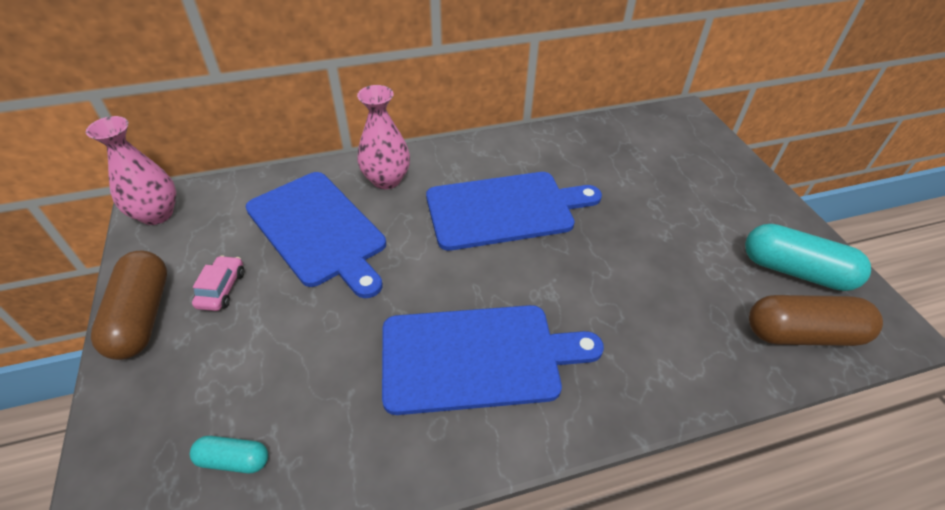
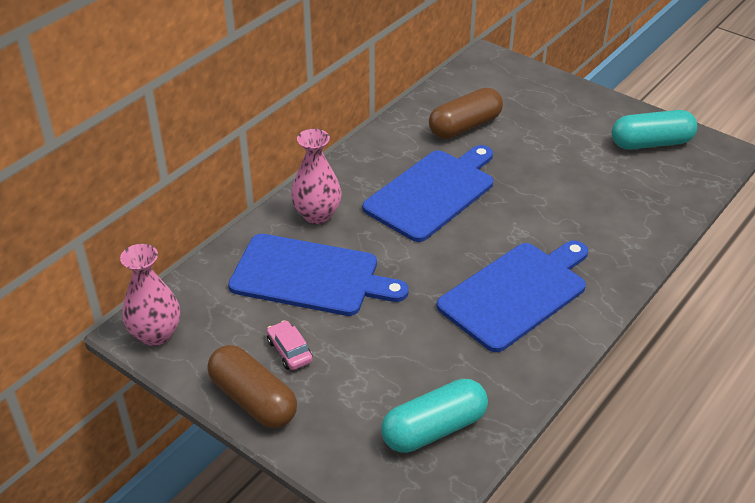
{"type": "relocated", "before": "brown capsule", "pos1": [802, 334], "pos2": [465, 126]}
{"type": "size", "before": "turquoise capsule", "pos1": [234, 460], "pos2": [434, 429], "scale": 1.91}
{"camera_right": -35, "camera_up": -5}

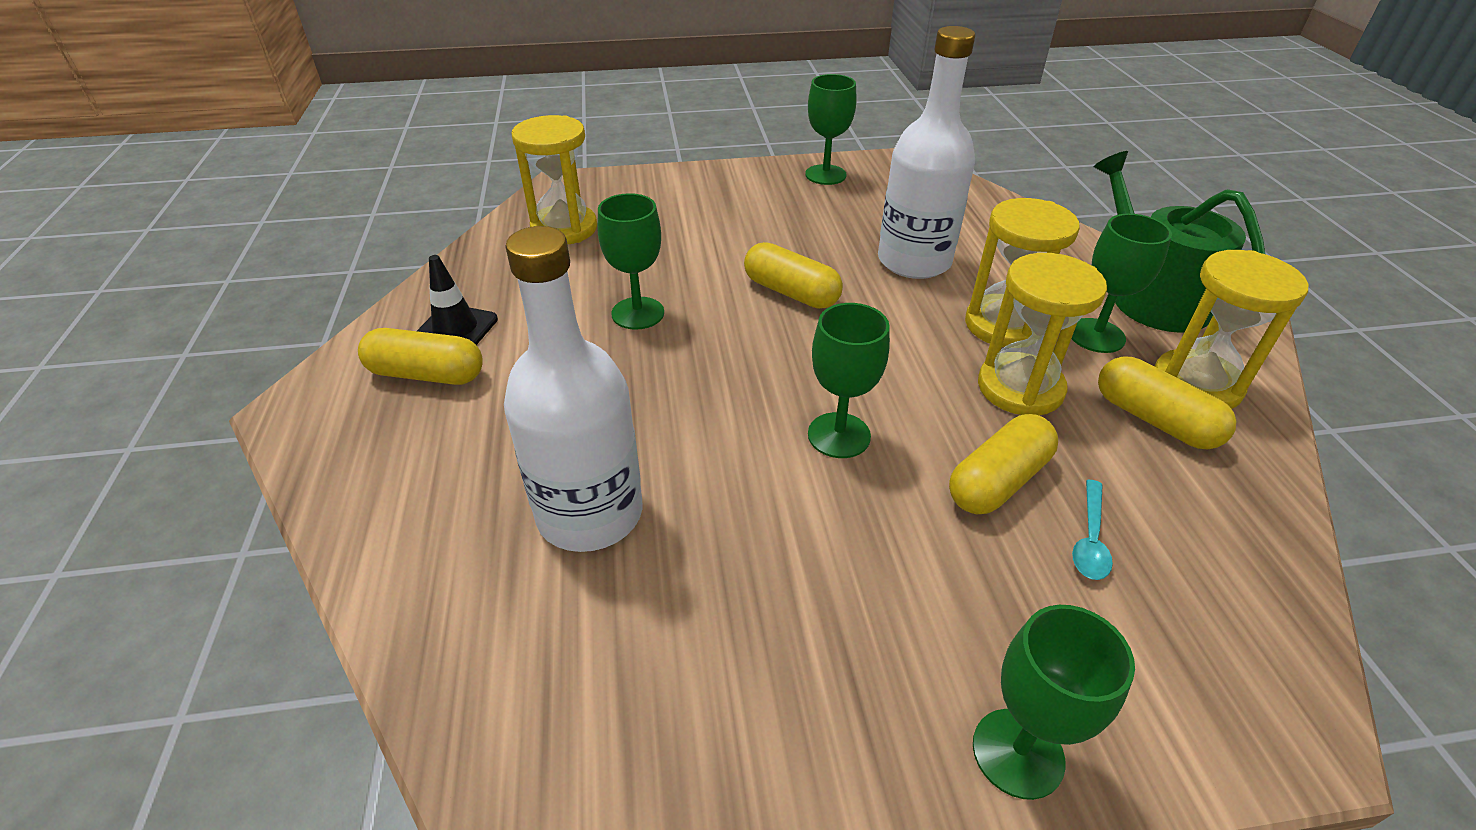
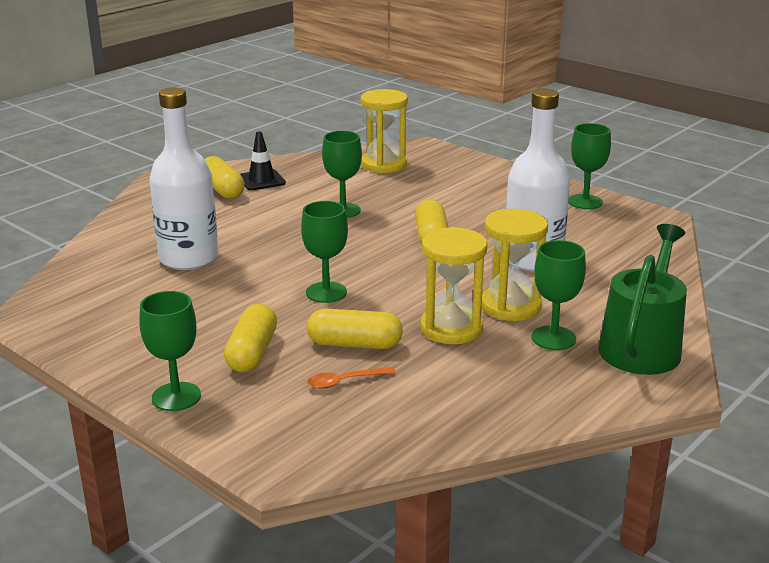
{"type": "missing", "before": "yellow hourglass", "pos1": [1196, 384]}
{"type": "relocated", "before": "yellow capsule", "pos1": [1154, 420], "pos2": [252, 352]}
{"type": "colour", "before": "turquoise spoon", "after": "orange spoon", "pos1": [1090, 539], "pos2": [345, 381]}
{"camera_right": 50, "camera_up": -15}

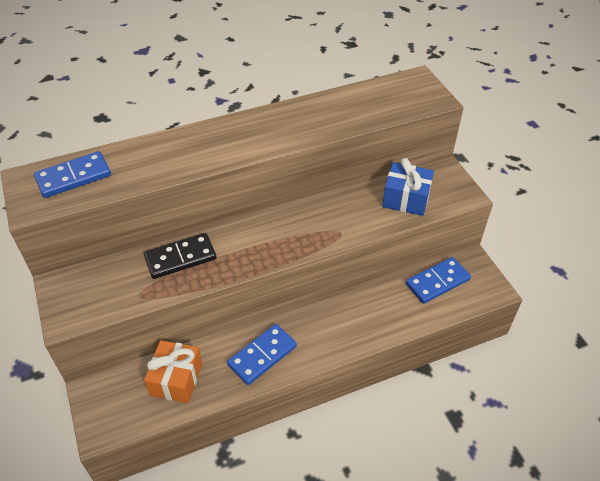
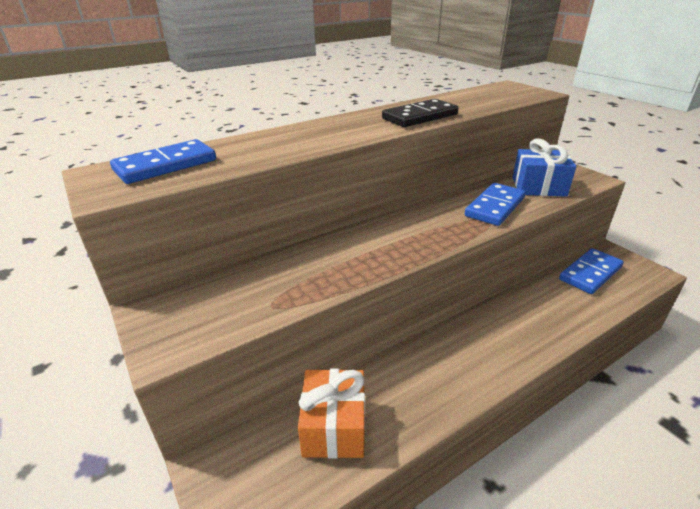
{"type": "relocated", "before": "black domino", "pos1": [180, 258], "pos2": [420, 117]}
{"type": "relocated", "before": "blue domino", "pos1": [262, 356], "pos2": [495, 207]}
{"camera_right": -10, "camera_up": -15}

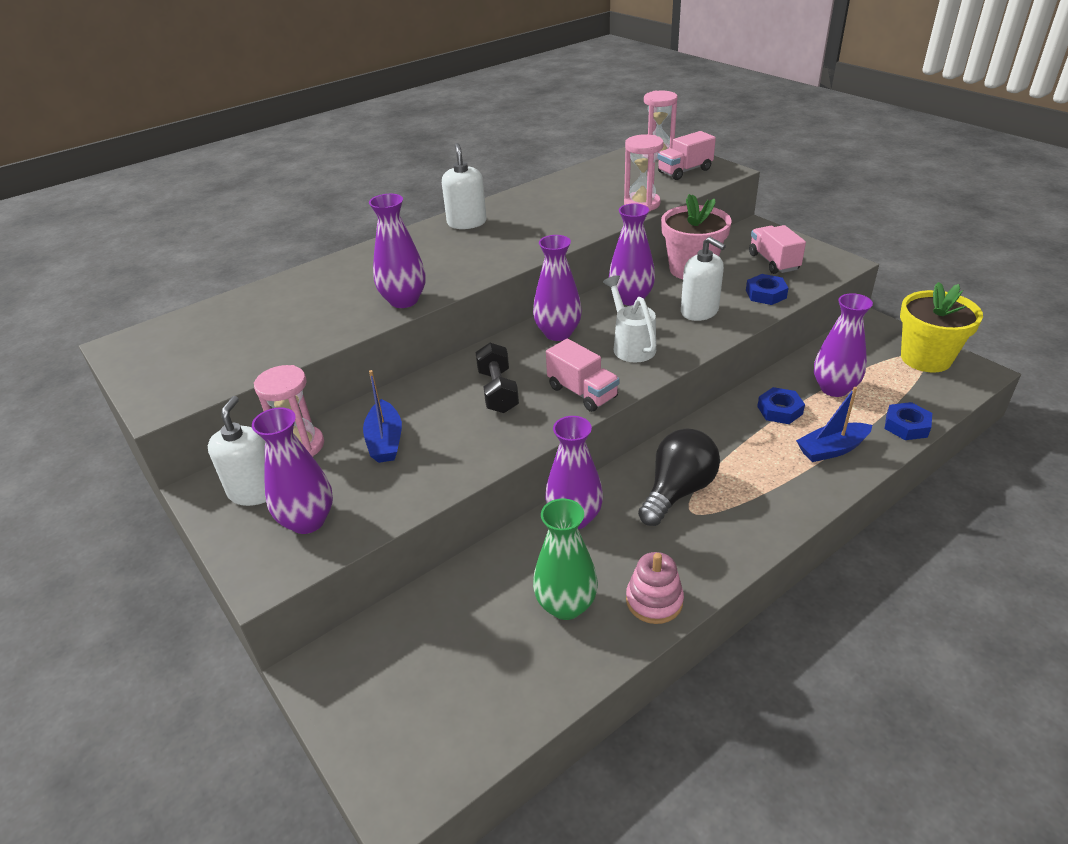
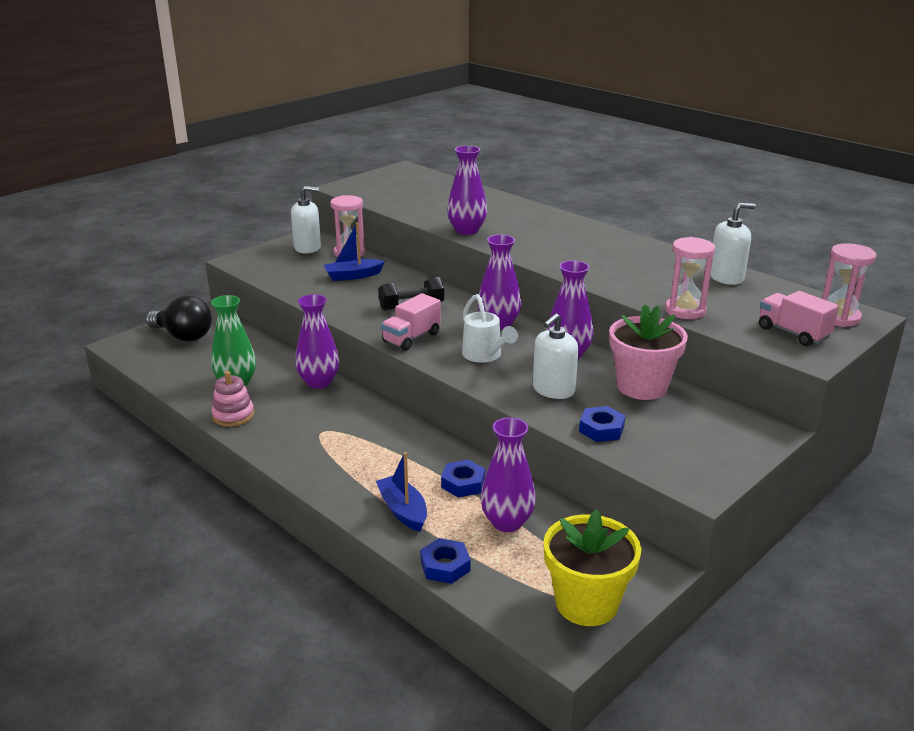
{"type": "missing", "before": "purple vase", "pos1": [308, 521]}
{"type": "missing", "before": "pink truck", "pos1": [773, 262]}
{"type": "relocated", "before": "white soap dispenser", "pos1": [467, 223], "pos2": [726, 277]}
{"type": "relocated", "before": "black light bulb", "pos1": [678, 491], "pos2": [183, 336]}
{"type": "spun", "before": "white watering can", "pos1": [631, 345], "pos2": [485, 356], "turn": 90}
{"camera_right": 80, "camera_up": -10}

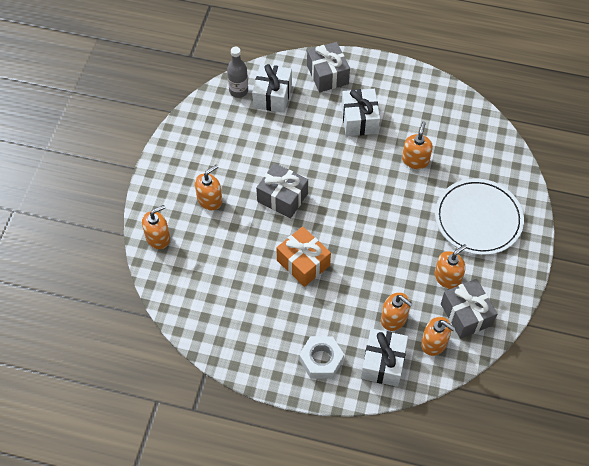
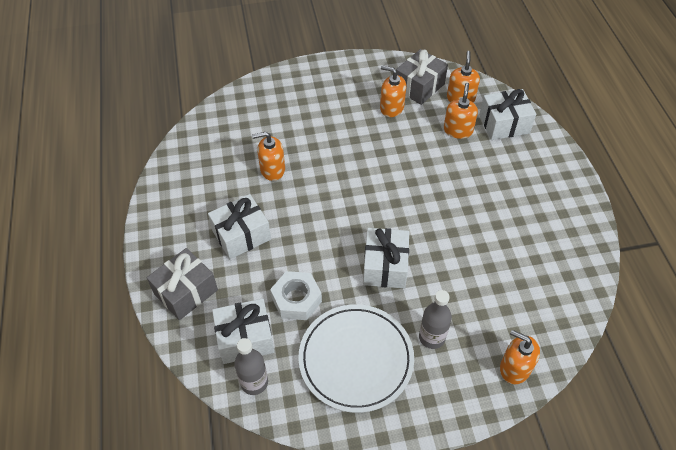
{"type": "missing", "before": "orange gift", "pos1": [303, 263]}
{"type": "relocated", "before": "white nut", "pos1": [321, 360], "pos2": [296, 299]}
{"type": "relocated", "before": "white plate", "pos1": [478, 219], "pos2": [356, 359]}
{"type": "exchanged", "before": "orange soap dispenser", "after": "grey bottle", "pos1": [210, 200], "pos2": [432, 337]}
{"type": "colour", "before": "grey gift", "after": "white gift", "pos1": [282, 197], "pos2": [385, 266]}
{"camera_right": -115, "camera_up": -5}

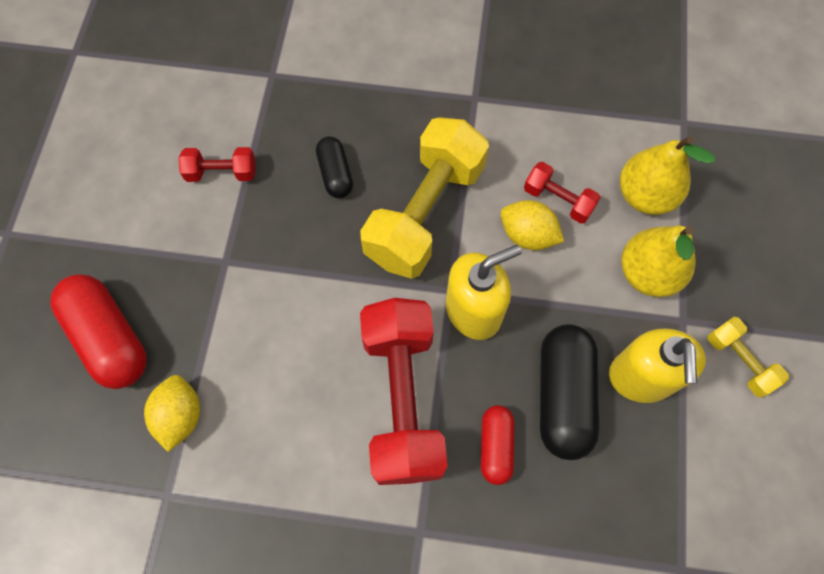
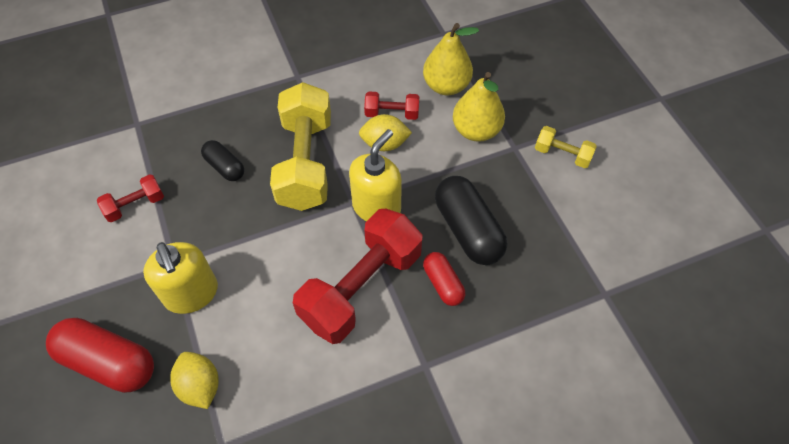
{"type": "relocated", "before": "yellow soap dispenser", "pos1": [641, 377], "pos2": [191, 294]}
{"type": "spun", "before": "red dumbbell", "pos1": [402, 399], "pos2": [361, 287], "turn": 75}
{"camera_right": -30, "camera_up": -10}

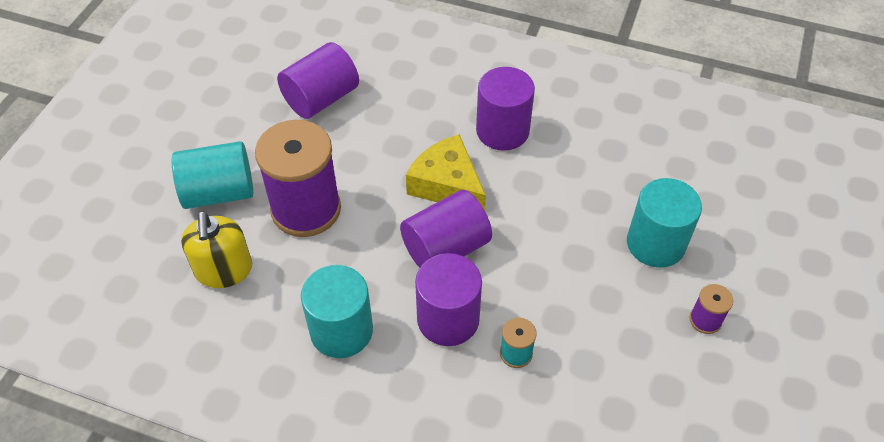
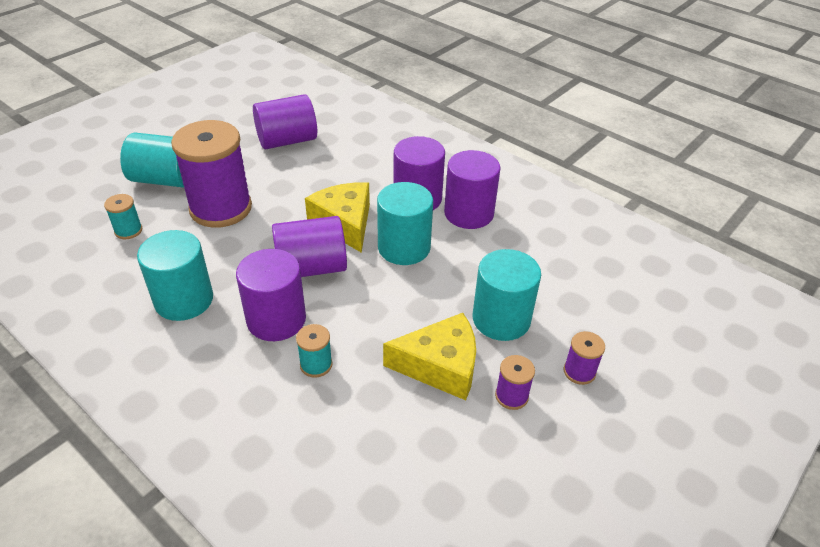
{"type": "appeared", "after": "turquoise cylinder", "pos2": [404, 247]}
{"type": "appeared", "after": "yellow cheese", "pos2": [440, 366]}
{"type": "appeared", "after": "purple cylinder", "pos2": [469, 213]}
{"type": "appeared", "after": "purple spool", "pos2": [579, 372]}
{"type": "exchanged", "before": "yellow soap dispenser", "after": "turquoise spool", "pos1": [224, 270], "pos2": [128, 231]}
{"camera_right": 20, "camera_up": -10}

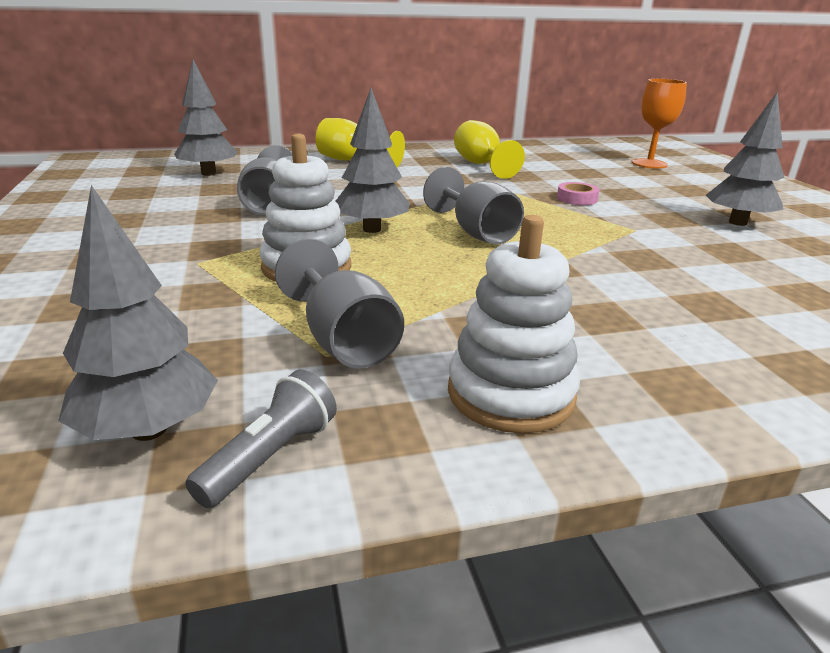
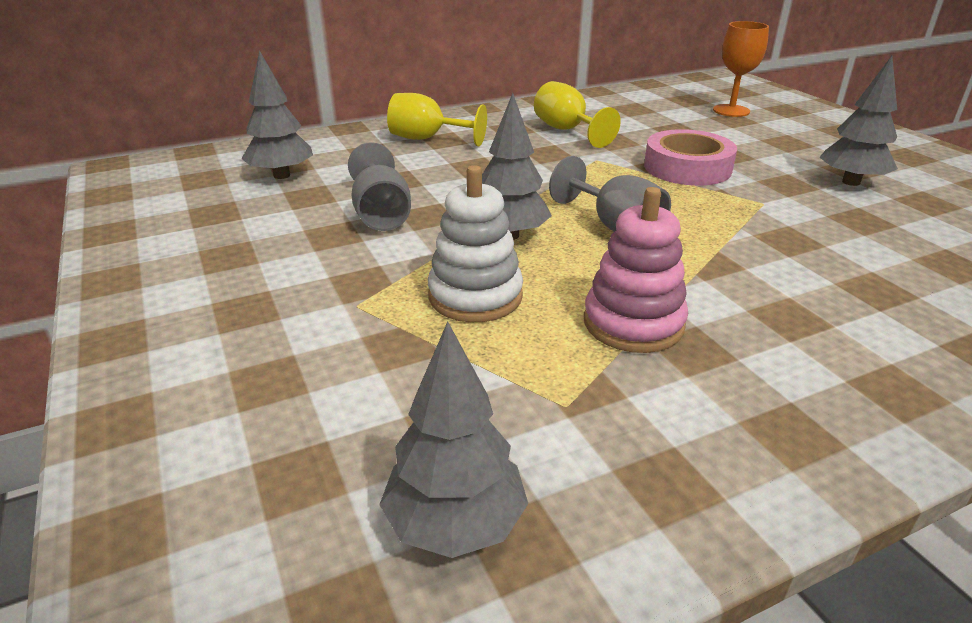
{"type": "missing", "before": "grey flashlight", "pos1": [270, 457]}
{"type": "missing", "before": "grey goblet", "pos1": [343, 341]}
{"type": "missing", "before": "white stacking toy", "pos1": [510, 394]}
{"type": "appeared", "after": "pink stacking toy", "pos2": [633, 323]}
{"type": "size", "before": "pink tape", "pos1": [577, 199], "pos2": [687, 168], "scale": 2.07}
{"camera_right": -10, "camera_up": 5}

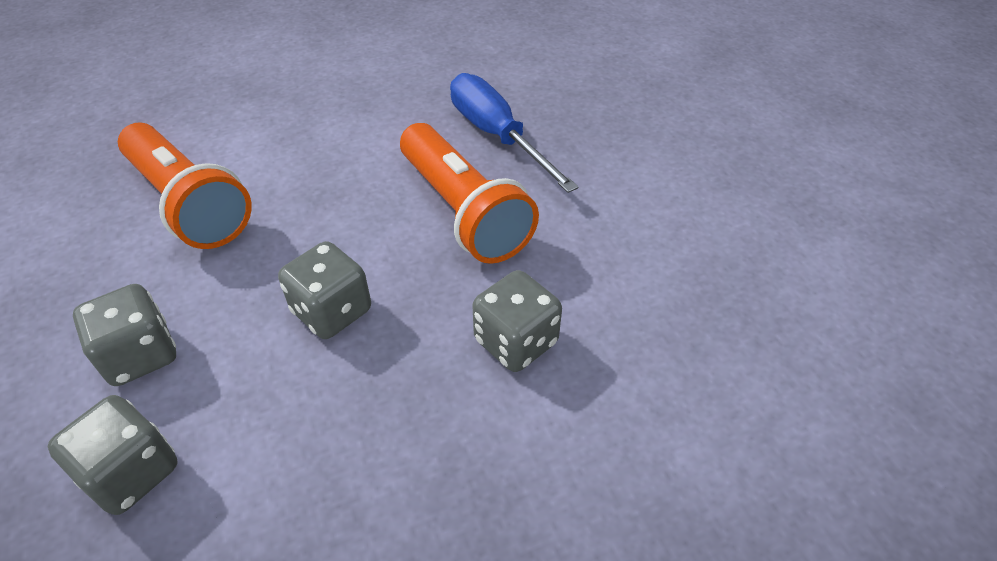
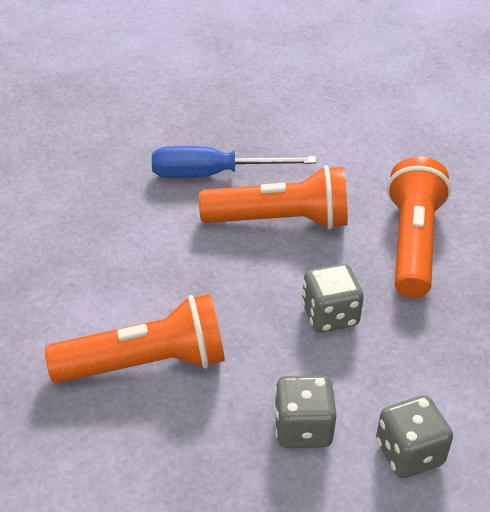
{"type": "exchanged", "before": "grey dice", "after": "orange flashlight", "pos1": [516, 342], "pos2": [412, 243]}
{"camera_right": -60, "camera_up": -5}

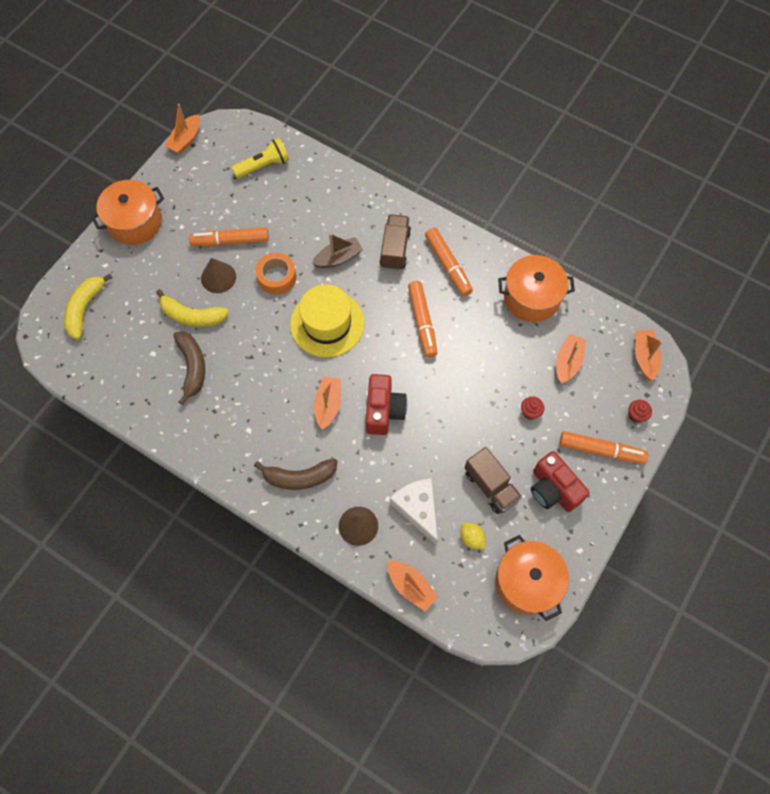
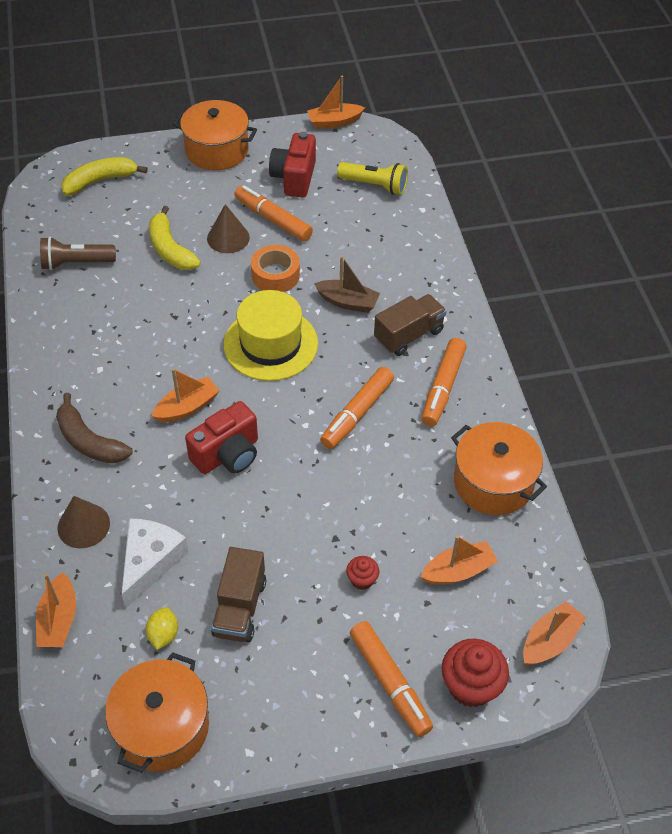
{"type": "missing", "before": "brown banana", "pos1": [192, 367]}
{"type": "appeared", "after": "brown flashlight", "pos2": [76, 263]}
{"type": "relocated", "before": "red camera", "pos1": [553, 489], "pos2": [294, 178]}
{"type": "size", "before": "red cupcake", "pos1": [636, 415], "pos2": [470, 686], "scale": 1.88}
{"camera_right": 45, "camera_up": -15}

